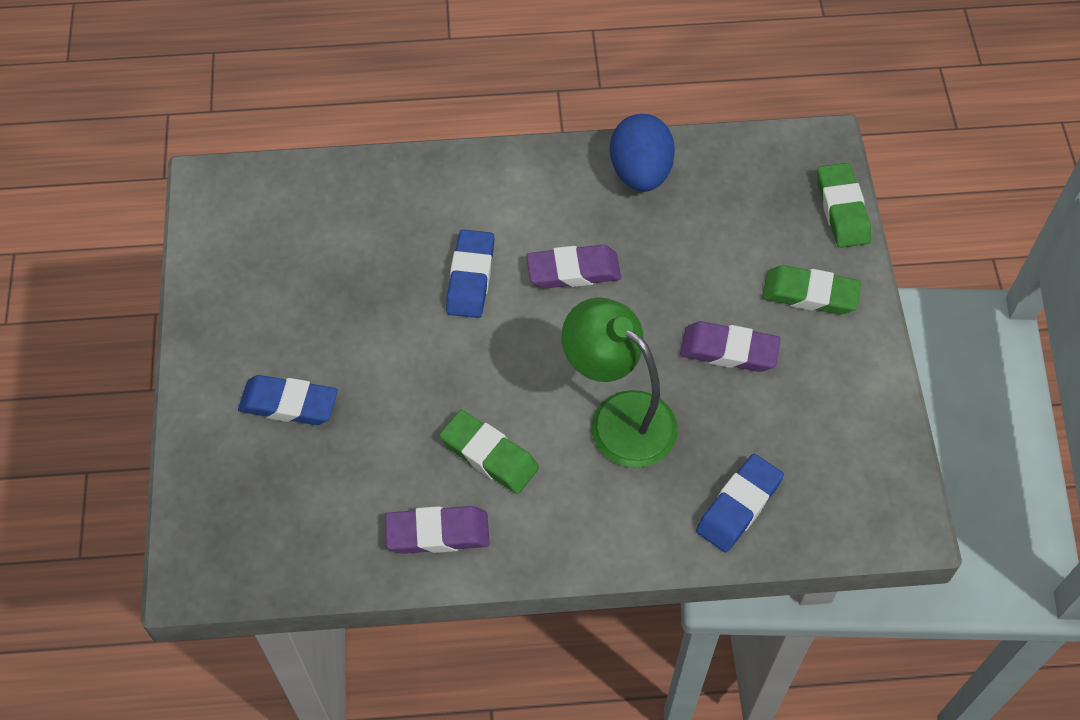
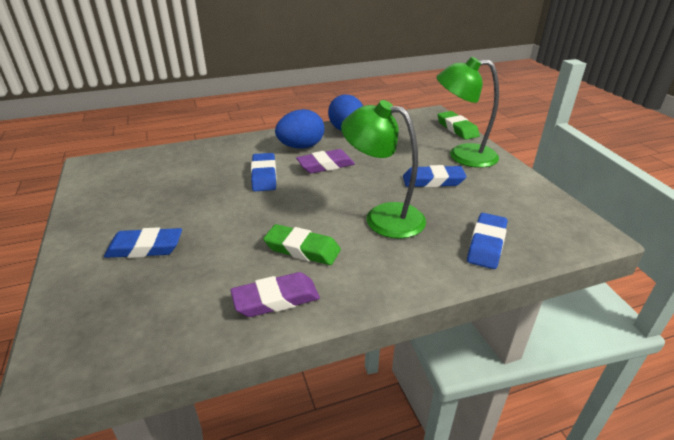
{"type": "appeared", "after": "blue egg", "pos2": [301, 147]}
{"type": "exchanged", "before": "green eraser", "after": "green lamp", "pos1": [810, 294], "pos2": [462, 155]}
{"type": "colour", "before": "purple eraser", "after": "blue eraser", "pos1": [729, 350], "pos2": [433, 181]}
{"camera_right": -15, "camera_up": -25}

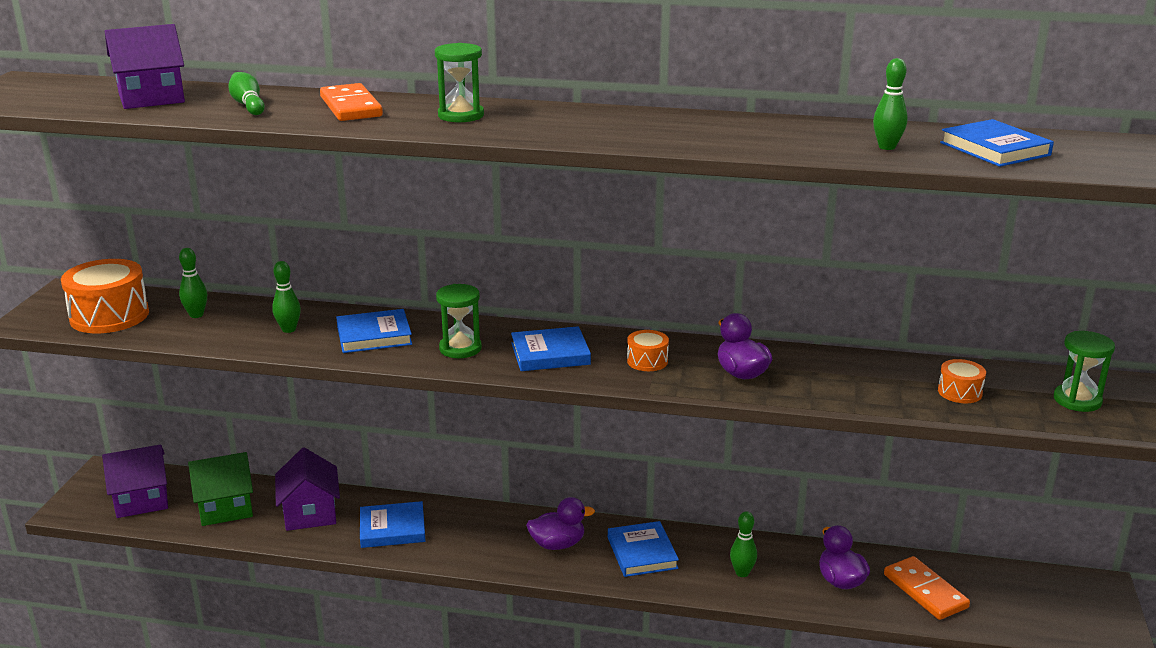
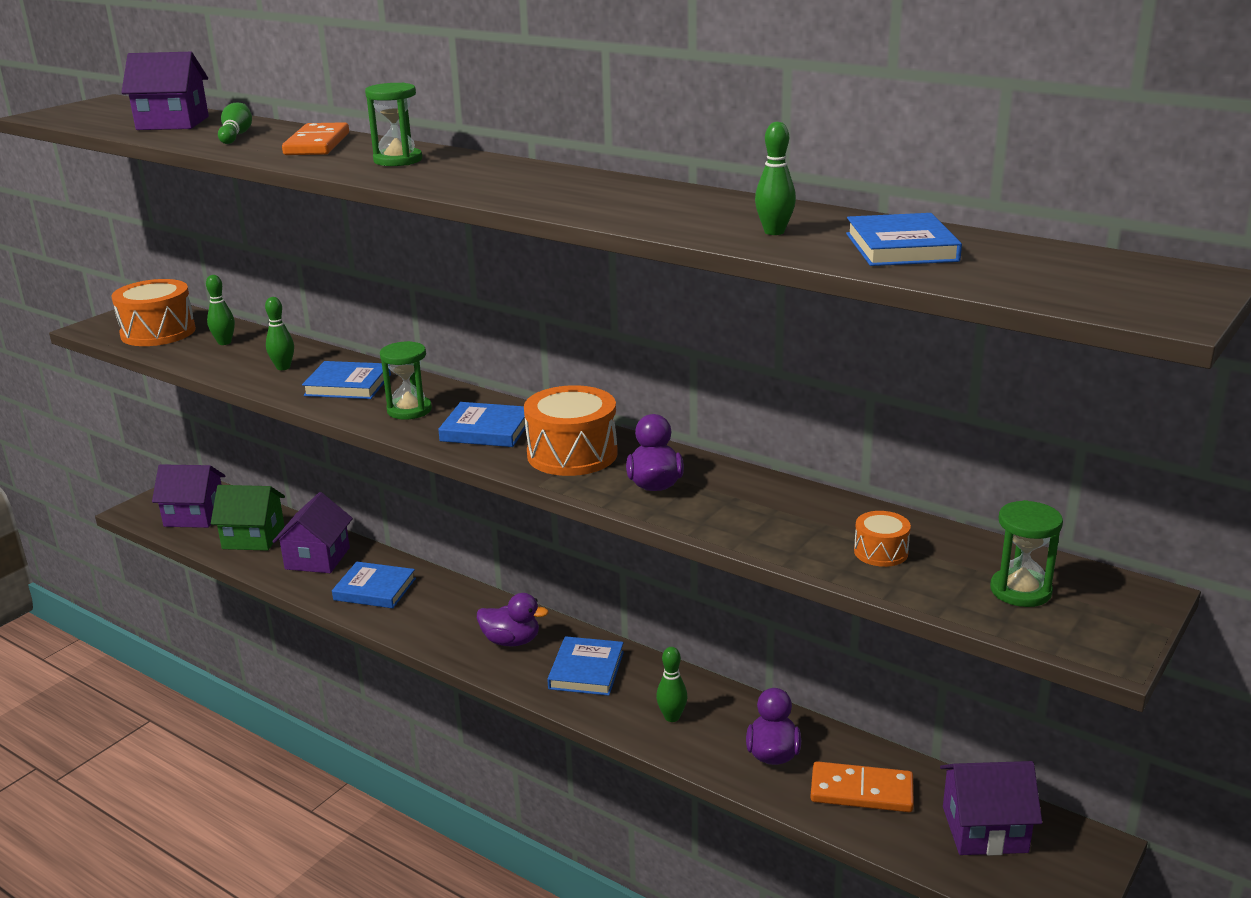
{"type": "appeared", "after": "purple house", "pos2": [985, 829]}
{"type": "spun", "before": "orange domino", "pos1": [925, 591], "pos2": [861, 791], "turn": -75}
{"type": "size", "before": "orange drum", "pos1": [647, 361], "pos2": [572, 454], "scale": 1.98}
{"camera_right": 25, "camera_up": 0}

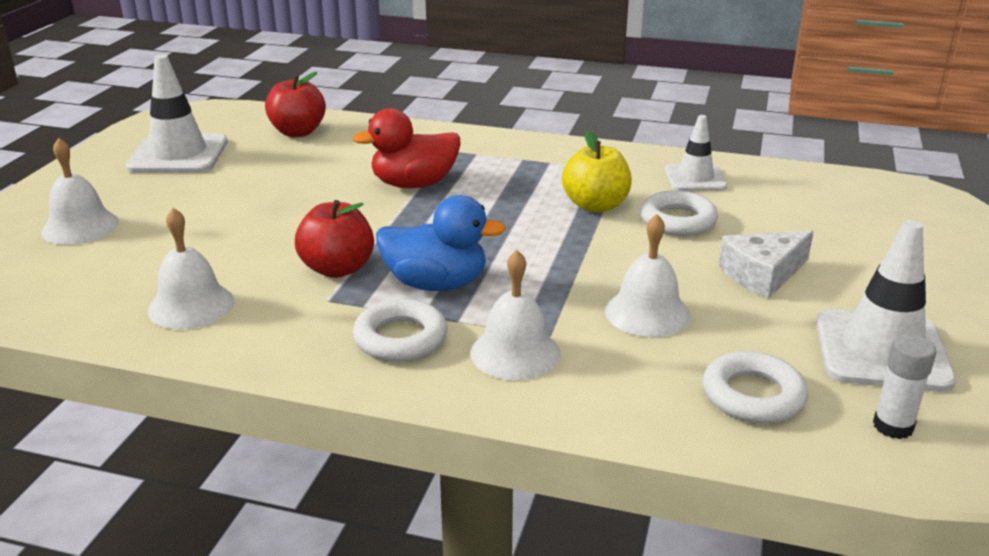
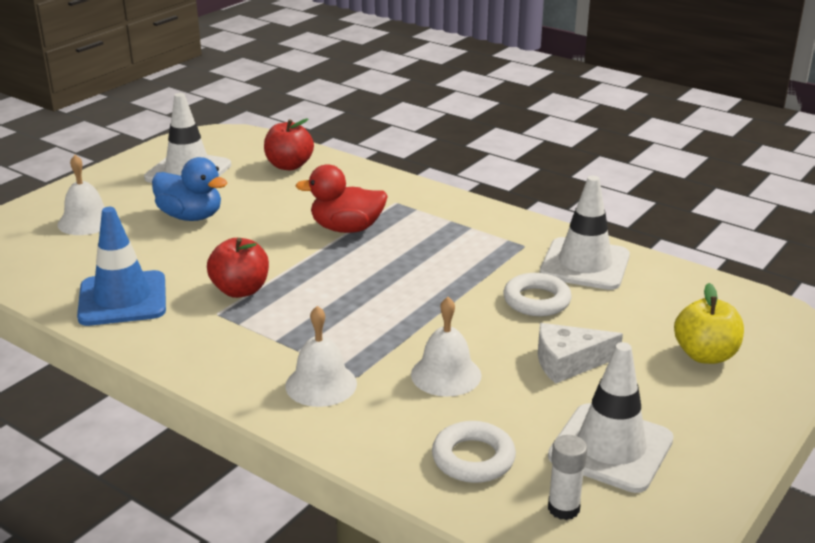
{"type": "missing", "before": "white ring", "pos1": [400, 338]}
{"type": "relocated", "before": "blue duck", "pos1": [436, 284], "pos2": [191, 216]}
{"type": "relocated", "before": "yellow apple", "pos1": [595, 205], "pos2": [705, 355]}
{"type": "exchanged", "before": "white bell", "after": "blue traffic cone", "pos1": [191, 306], "pos2": [122, 299]}
{"type": "size", "before": "white traffic cone", "pos1": [695, 178], "pos2": [584, 264], "scale": 1.61}
{"camera_right": 20, "camera_up": 0}

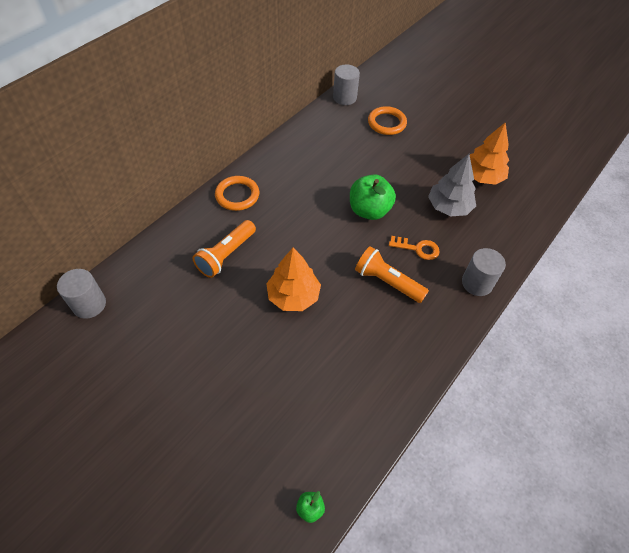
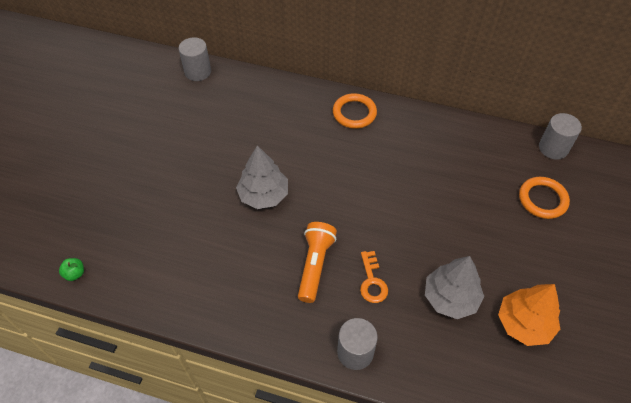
{"type": "missing", "before": "orange flashlight", "pos1": [226, 255]}
{"type": "missing", "before": "green apple", "pos1": [369, 210]}
{"type": "colour", "before": "orange tree", "after": "grey tree", "pos1": [293, 296], "pos2": [263, 195]}
{"camera_right": 70, "camera_up": 0}

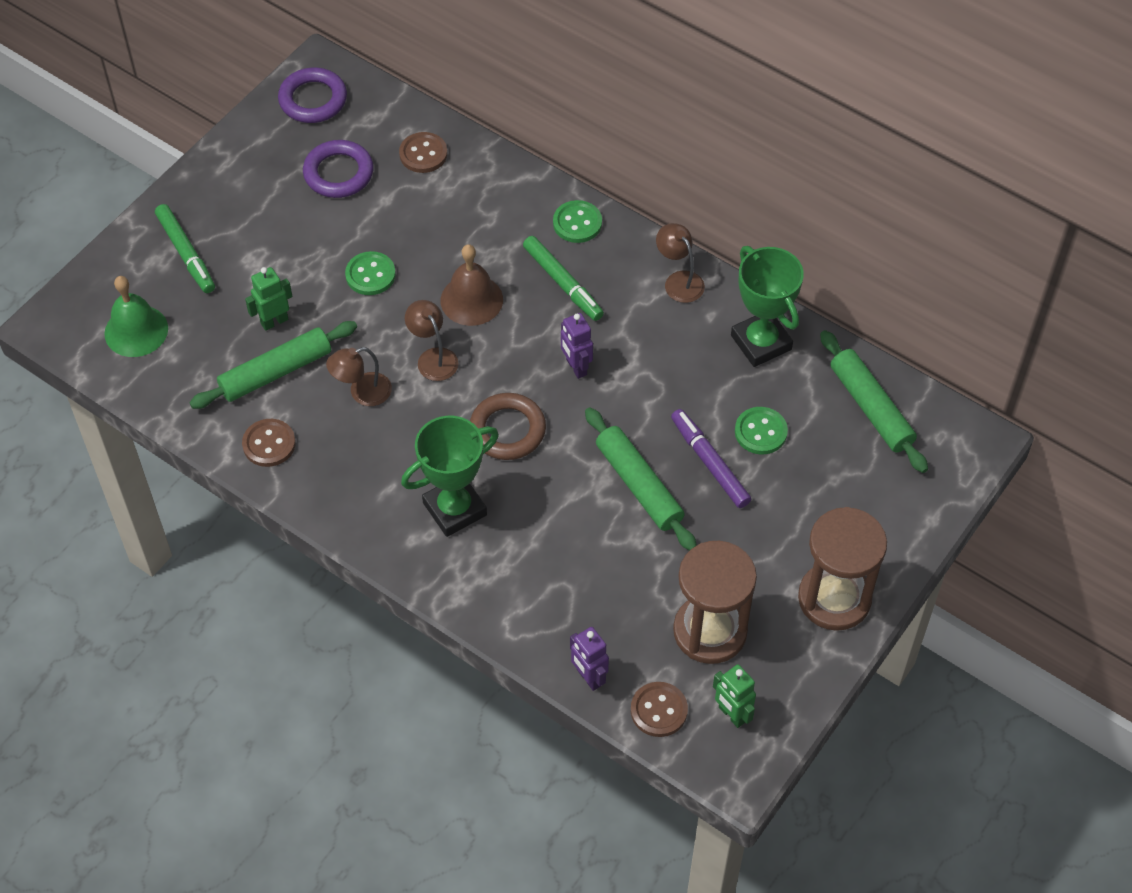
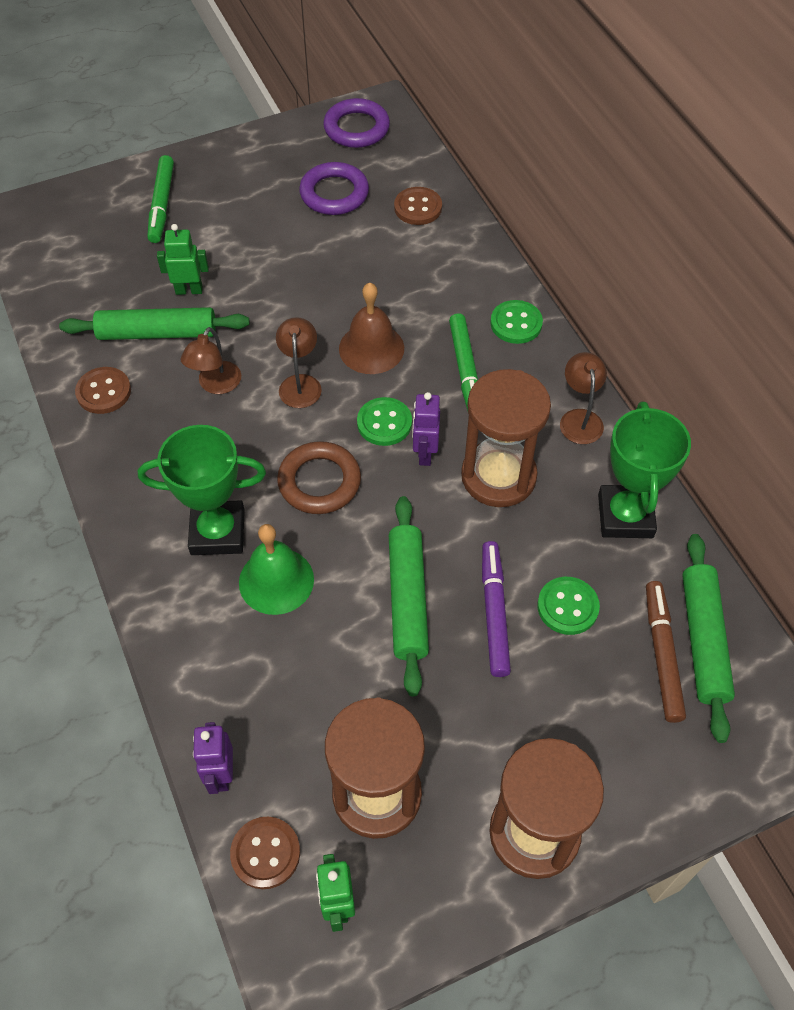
{"type": "appeared", "after": "brown hourglass", "pos2": [498, 476]}
{"type": "appeared", "after": "brown marker", "pos2": [662, 654]}
{"type": "relocated", "before": "green bell", "pos1": [136, 331], "pos2": [276, 580]}
{"type": "relocated", "before": "green button", "pos1": [370, 275], "pos2": [384, 423]}
{"type": "spun", "before": "brown lamp", "pos1": [362, 392], "pos2": [216, 385], "turn": -75}
{"camera_right": 30, "camera_up": 0}

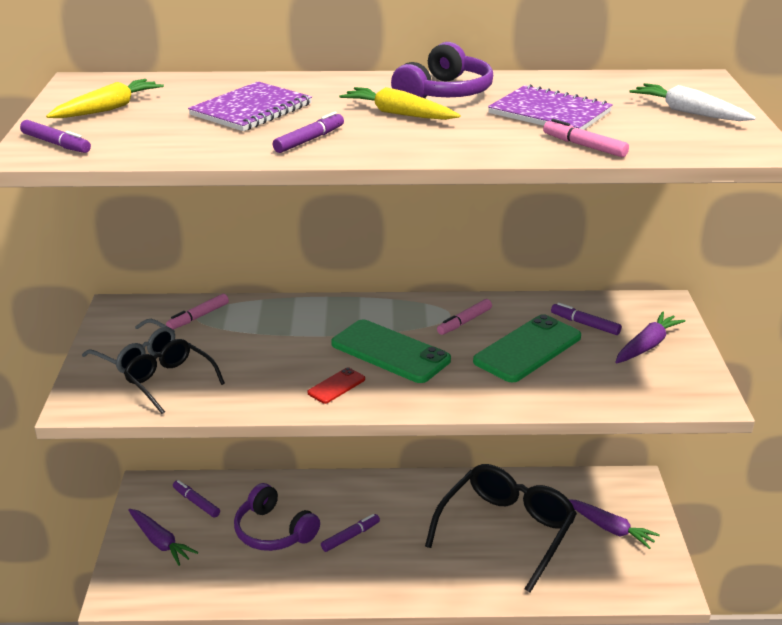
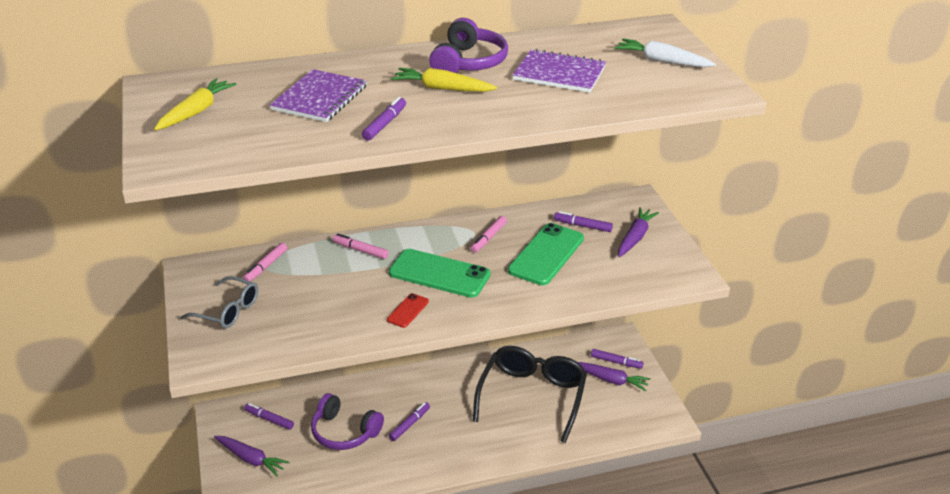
{"type": "missing", "before": "black glasses", "pos1": [170, 381]}
{"type": "relocated", "before": "purple marker", "pos1": [56, 144], "pos2": [616, 362]}
{"type": "relocated", "before": "pink marker", "pos1": [584, 146], "pos2": [360, 250]}
{"camera_right": -15, "camera_up": 5}

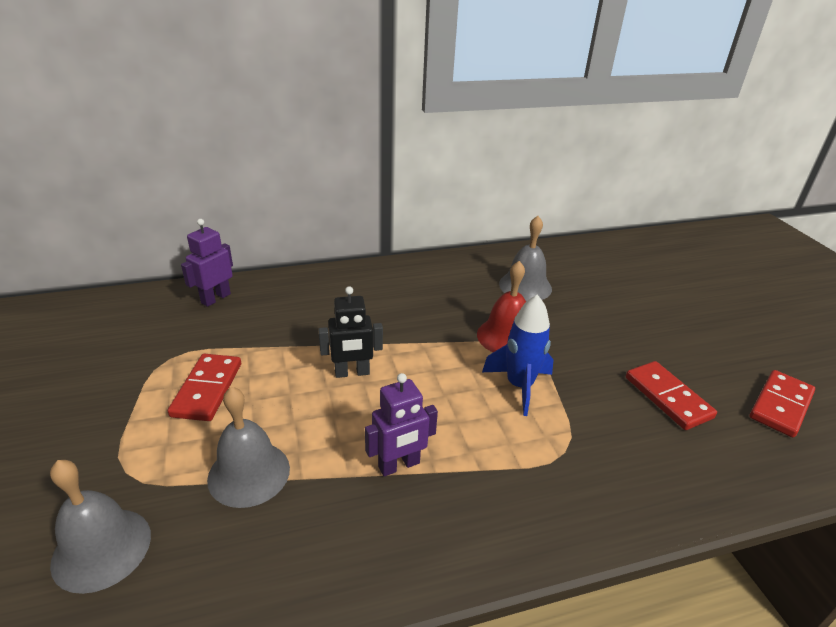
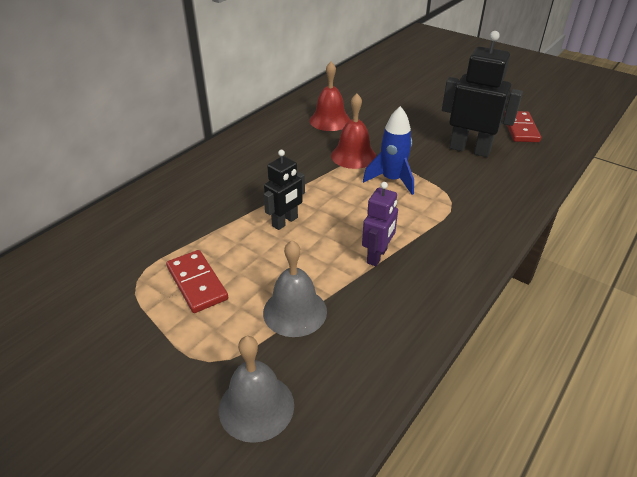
{"type": "missing", "before": "purple robot", "pos1": [215, 298]}
{"type": "exchanged", "before": "red domino", "after": "black robot", "pos1": [667, 397], "pos2": [469, 149]}
{"type": "colour", "before": "grey bell", "after": "red bell", "pos1": [525, 286], "pos2": [330, 120]}
{"camera_right": -35, "camera_up": 5}

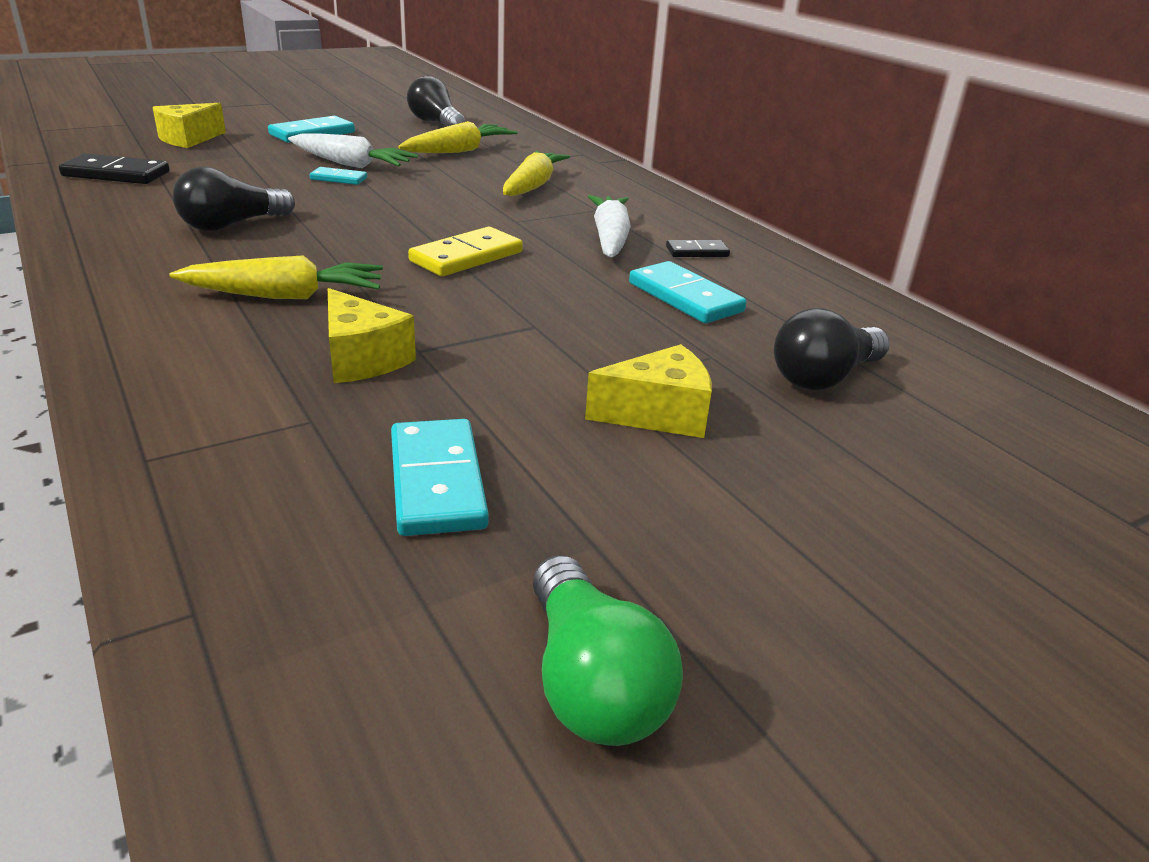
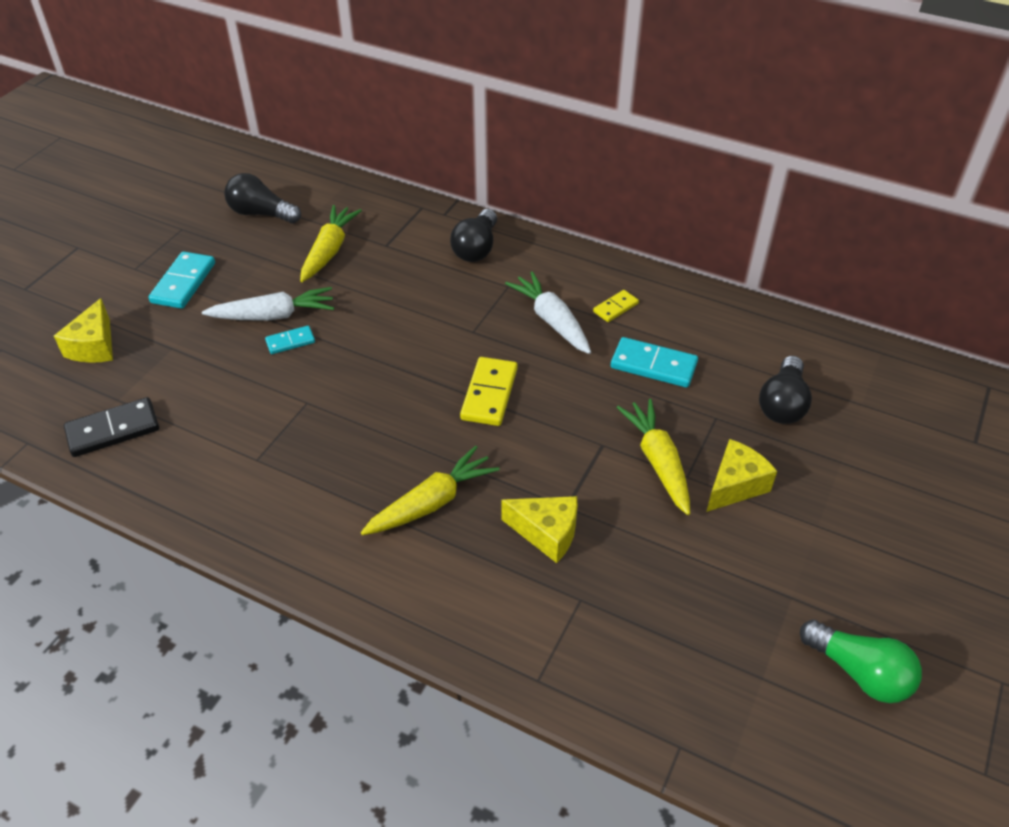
{"type": "missing", "before": "turquoise domino", "pos1": [437, 481]}
{"type": "relocated", "before": "black light bulb", "pos1": [232, 225], "pos2": [476, 248]}
{"type": "relocated", "before": "yellow carrot", "pos1": [533, 185], "pos2": [658, 461]}
{"type": "colour", "before": "black domino", "after": "yellow domino", "pos1": [697, 252], "pos2": [615, 307]}
{"camera_right": -30, "camera_up": 15}

